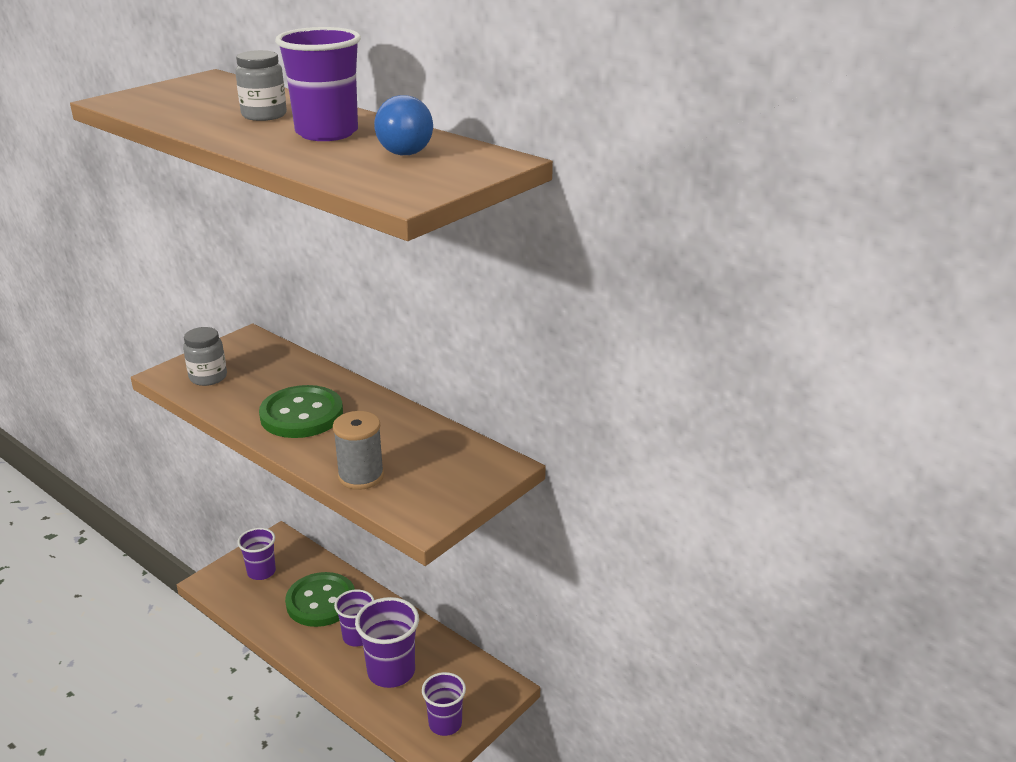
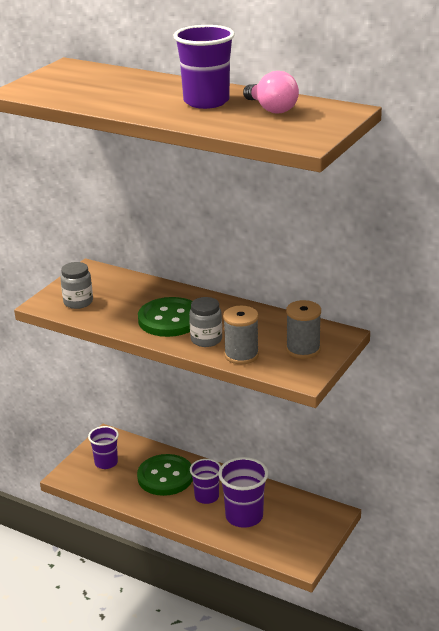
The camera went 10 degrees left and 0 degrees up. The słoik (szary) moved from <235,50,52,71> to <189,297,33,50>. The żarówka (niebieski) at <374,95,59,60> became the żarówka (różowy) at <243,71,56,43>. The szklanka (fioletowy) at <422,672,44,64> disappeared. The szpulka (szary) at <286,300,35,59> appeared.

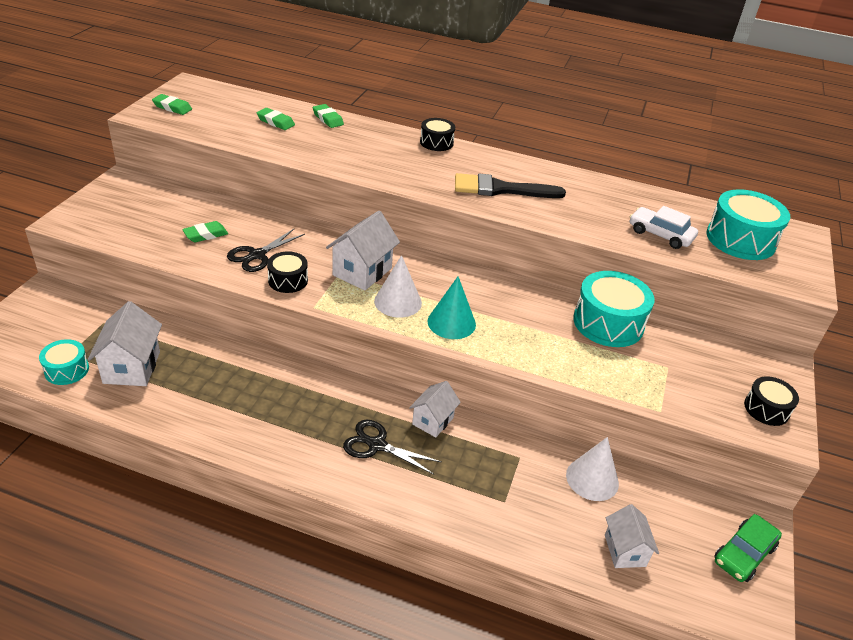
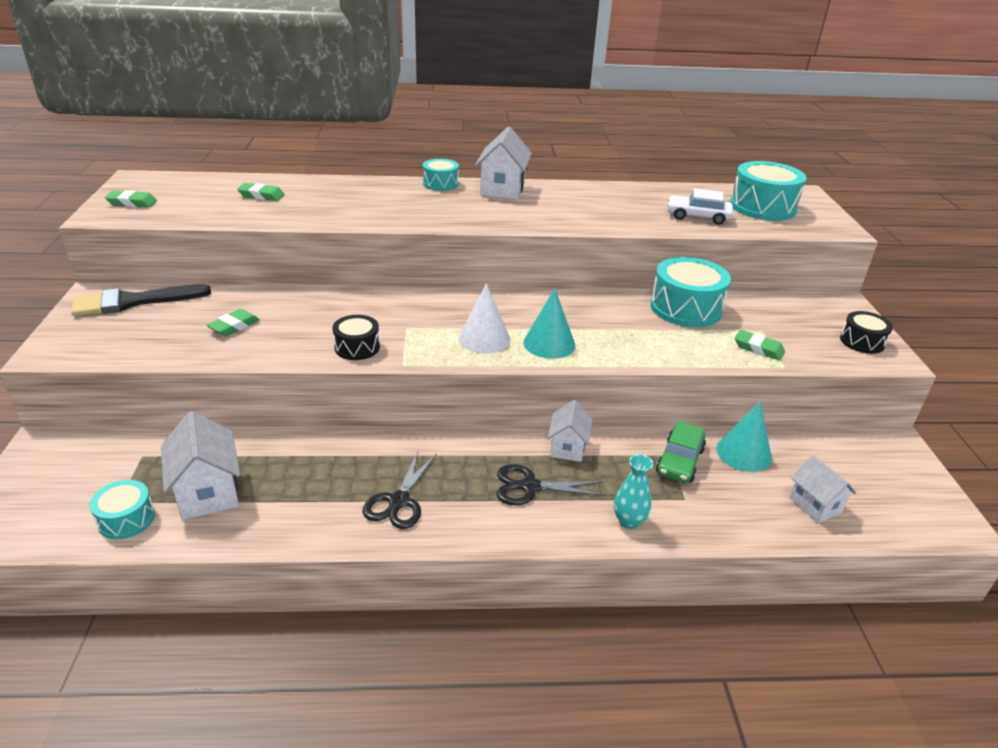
The camera went 20 degrees left and 5 degrees down. The gumka do mazania (zielony) moved from <313,104,31,24> to <735,330,50,31>. The bęben (czarny) at <420,118,35,33> became the bęben (turkusowy) at <423,159,36,32>. The pędzel (czarny) moved from <455,173,111,25> to <71,284,140,32>. The domek (biały) moved from <326,211,74,80> to <475,127,57,73>. The nożyczki (czarny) moved from <227,229,78,43> to <362,451,75,78>. The stożek (biały) at <566,437,53,64> became the stożek (turkusowy) at <716,402,56,70>. The samochód (zielony) moved from <714,514,68,68> to <656,421,50,62>. The wazon (turkusowy) at <614,454,39,75> appeared.

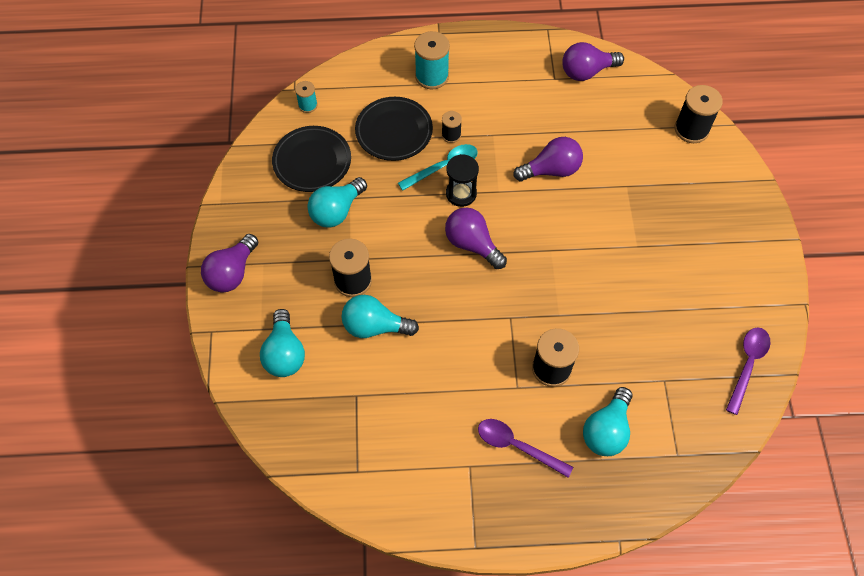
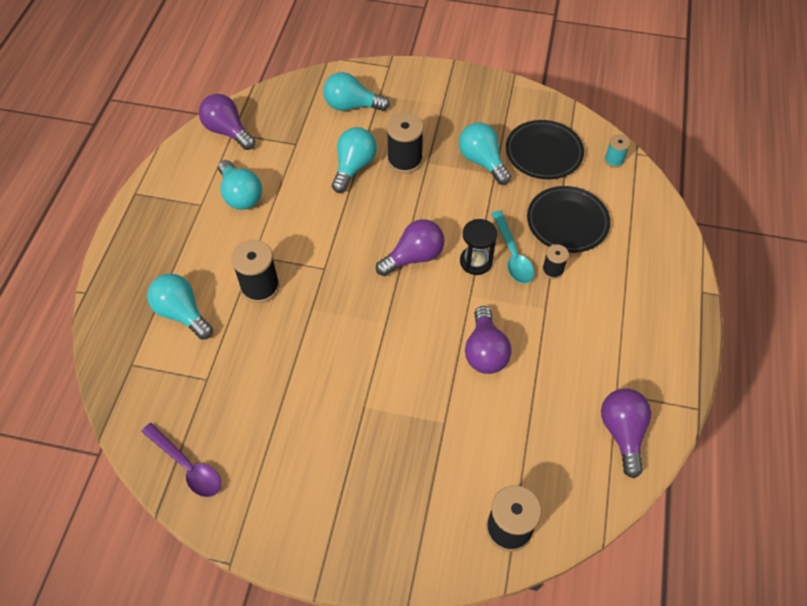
The camera went 105 degrees right and 5 degrees down. The szpulka (turkusowy) at <414,31,36,58> disappeared. The żarówka (fioletowy) moved from <201,234,57,58> to <199,94,56,56>. The łyżka (fioletowy) at <478,419,95,59> disappeared. The żarówka (turkusowy) at <218,160,44,50> appeared.

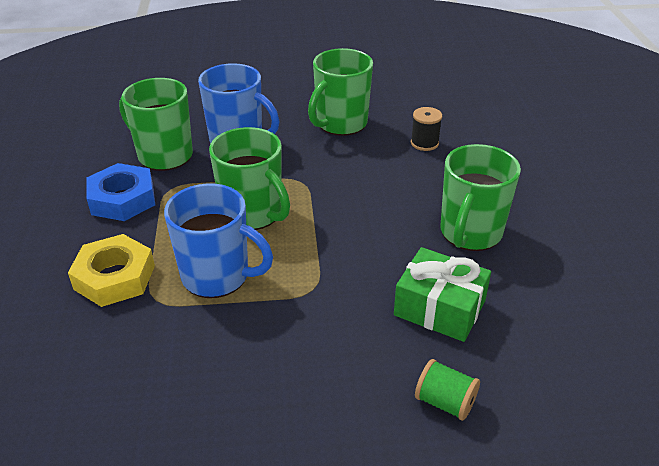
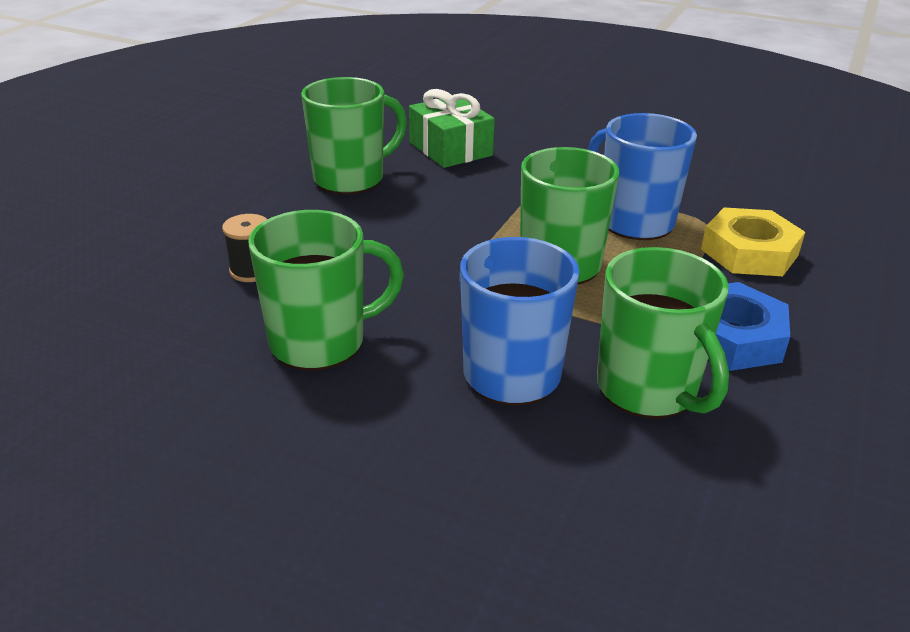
The camera went 150 degrees left and 5 degrees down. The szpulka (zielony) at <415,359,65,62> disappeared.

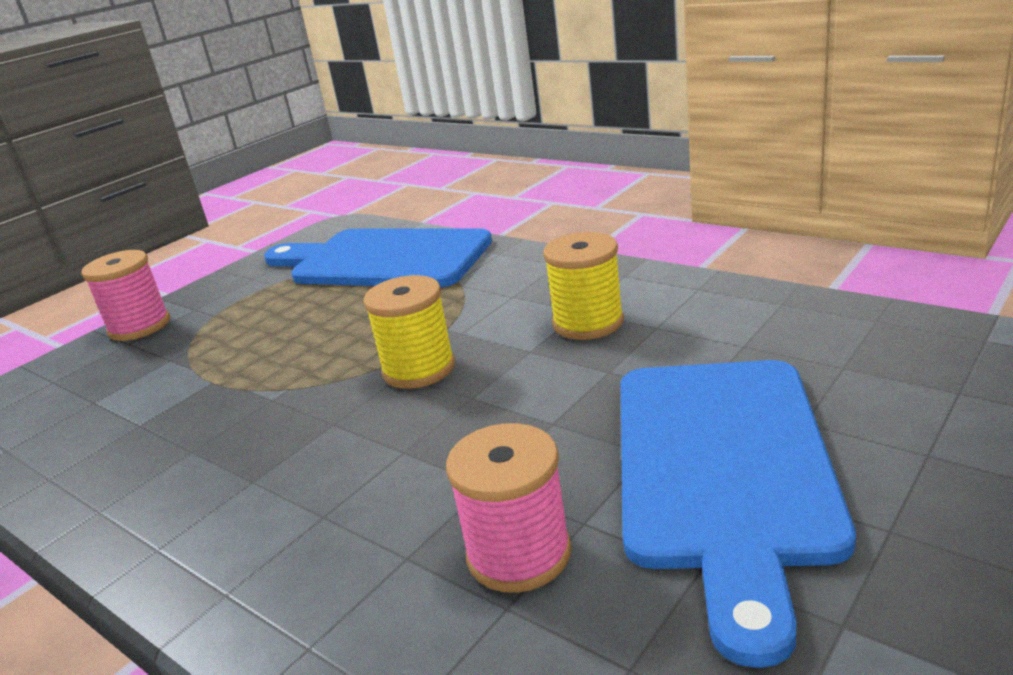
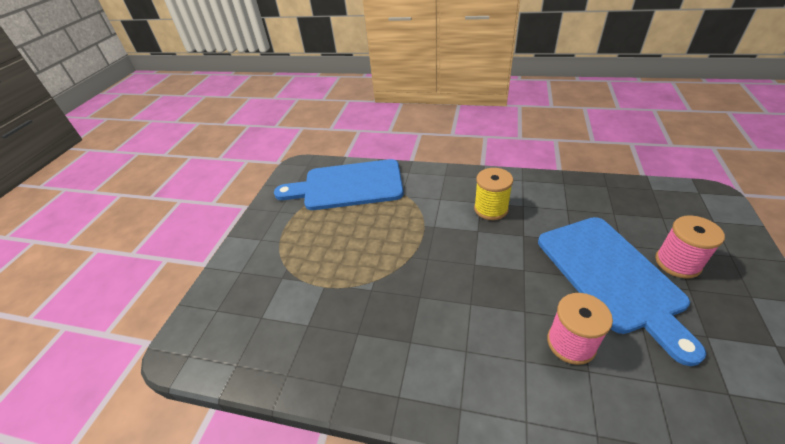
The camera went 25 degrees left and 15 degrees up. The szpulka (różowy) moved from <81,250,89,91> to <655,215,70,64>. The szpulka (żółty) at <363,275,92,114> disappeared.

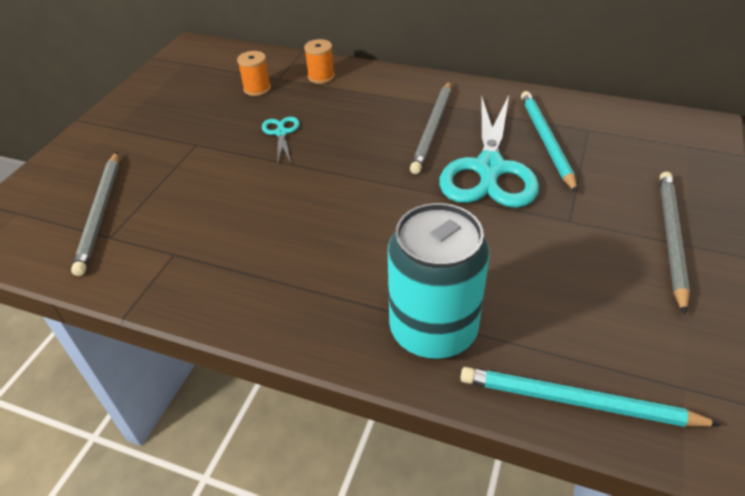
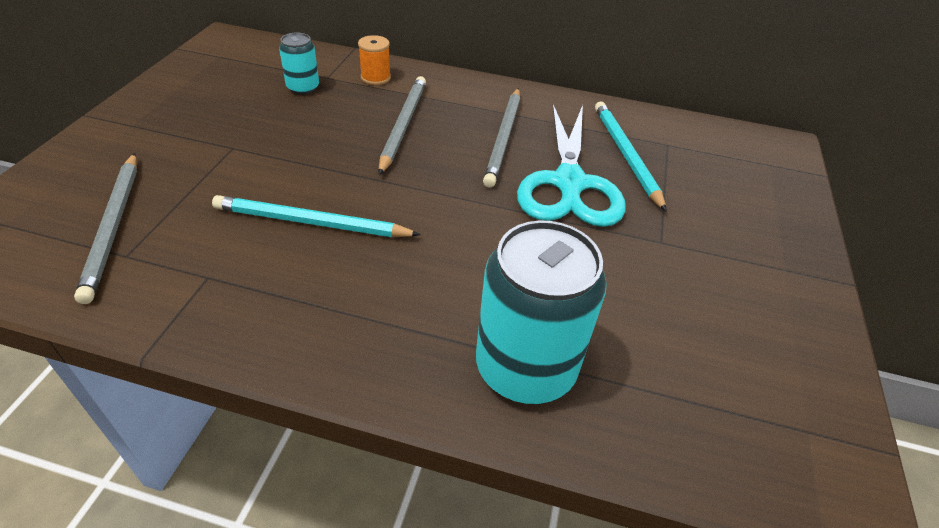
The camera went 10 degrees left and 0 degrees up. The szpulka (pomarańczowy) at <237,51,34,45> was replaced by the puszka (turkusowy) at <279,32,40,63>. The nożyczki (turkusowy) at <262,117,38,47> disappeared. The ołówek (szary) moved from <660,172,30,143> to <378,76,48,99>. The ołówek (turkusowy) moved from <460,367,261,60> to <212,195,209,42>.

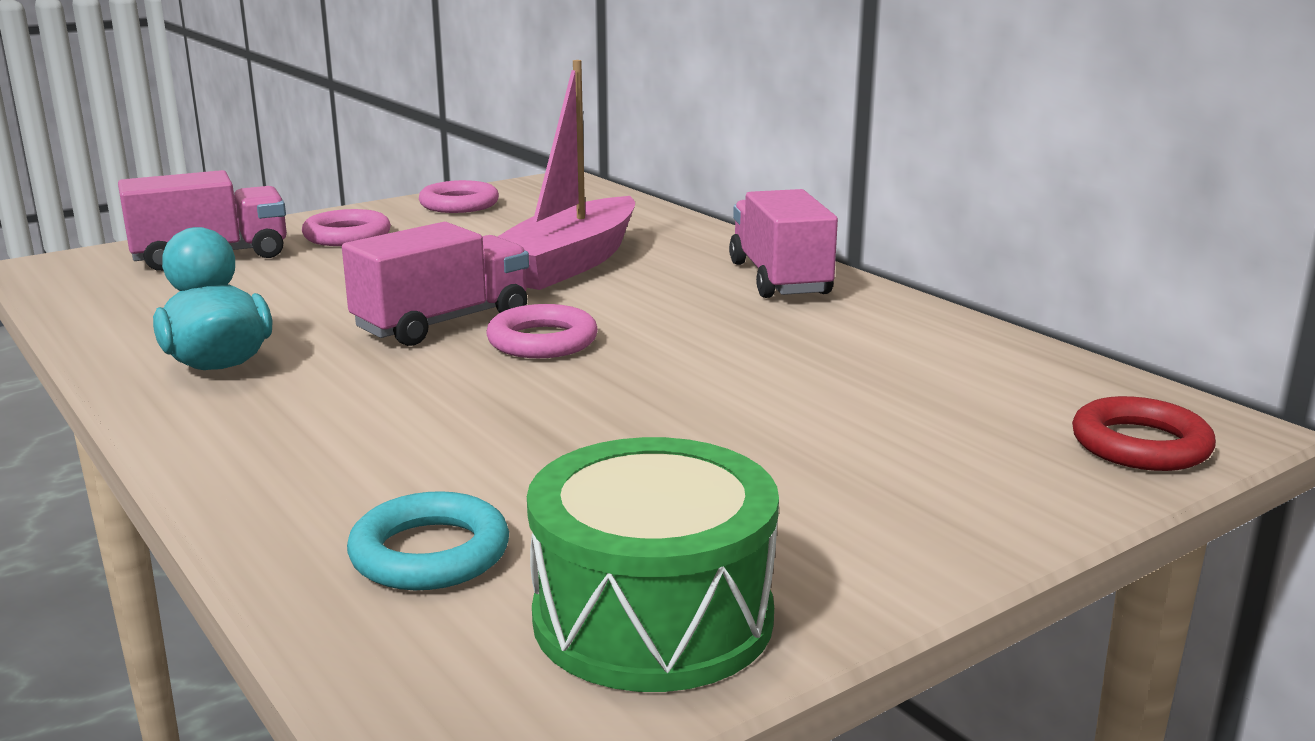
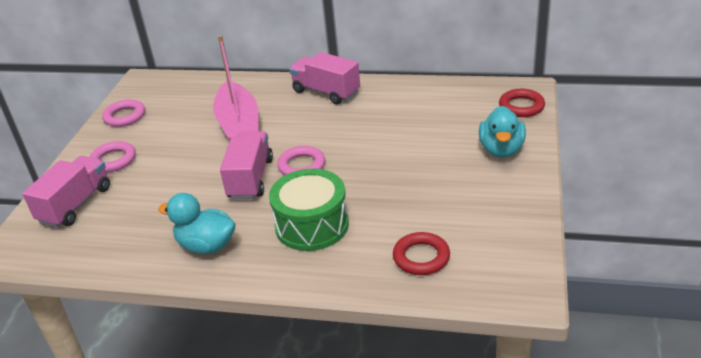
The camera went 40 degrees left and 15 degrees up. The bęben (zielony) moved from <527,437,252,255> to <269,169,80,82>. The pierścień (turkusowy) at <347,491,162,99> became the pierścień (czerwony) at <393,232,57,43>. The kaczka (turkusowy) at <479,106,47,52> appeared.

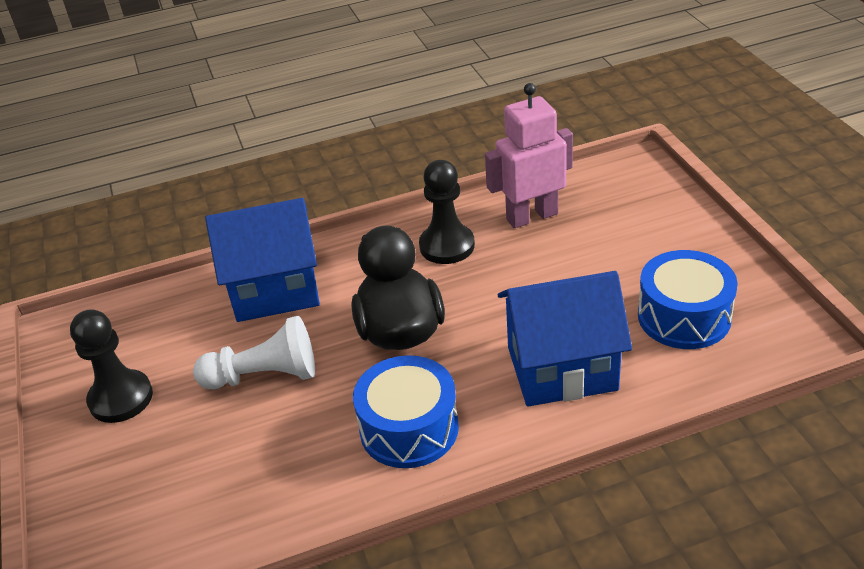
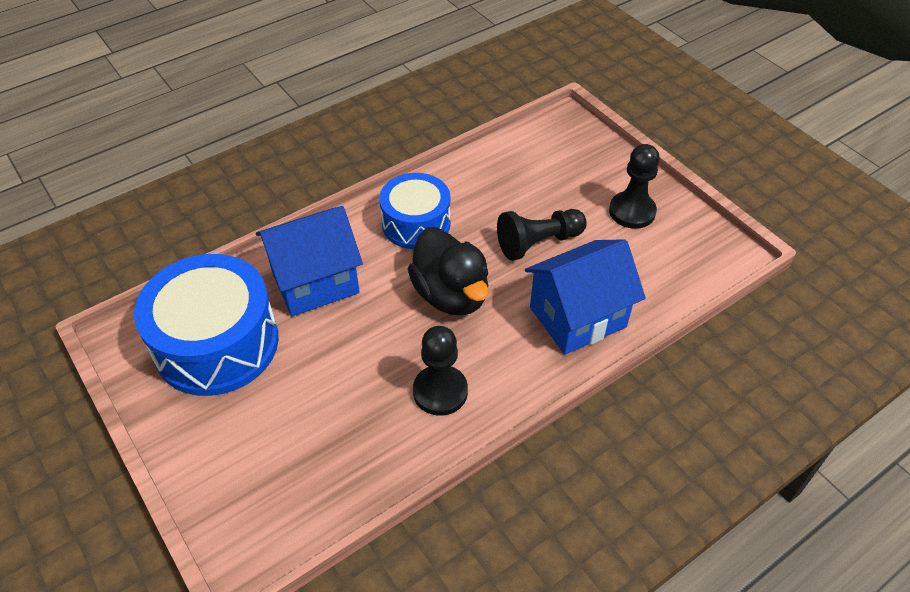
The camera went 160 degrees right and 10 degrees up. The robot (różowy) at <485,83,88,145> disappeared. The bęben (niebieski) at <638,250,100,99> changed to 1.59 times the size. The pionek (biały) at <193,316,122,73> became the pionek (czarny) at <497,209,89,52>.

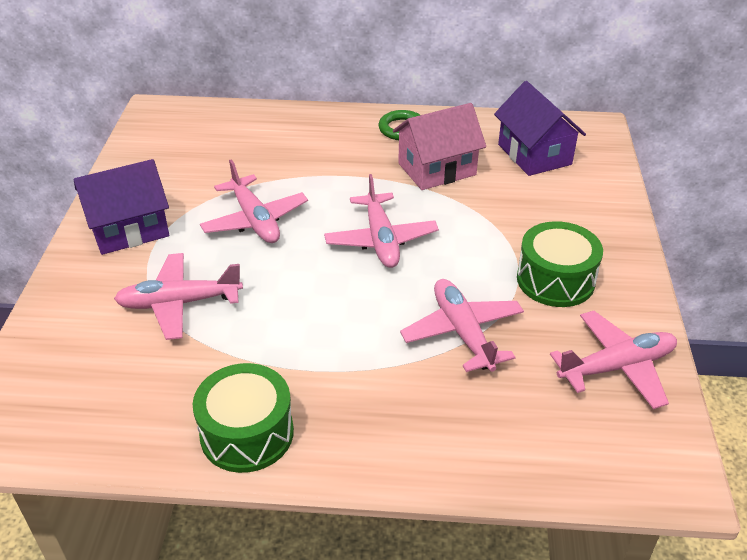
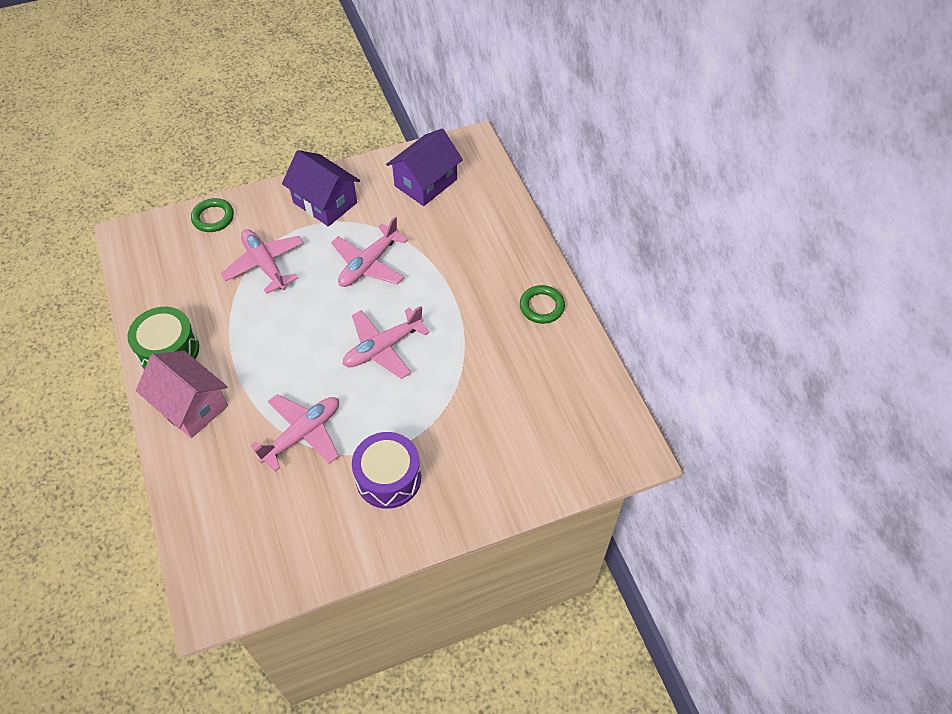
The camera went 65 degrees right and 15 degrees up. The domek (fioletowy) moved from <494,81,92,95> to <386,128,77,78>. The domek (różowy) moved from <393,103,93,87> to <136,351,92,87>. The bęben (zielony) at <517,221,86,86> became the bęben (fioletowy) at <352,432,69,77>. The samolot (różowy) at <550,311,127,98> disappeared. The pierścień (zielony) at <191,198,43,34> appeared.

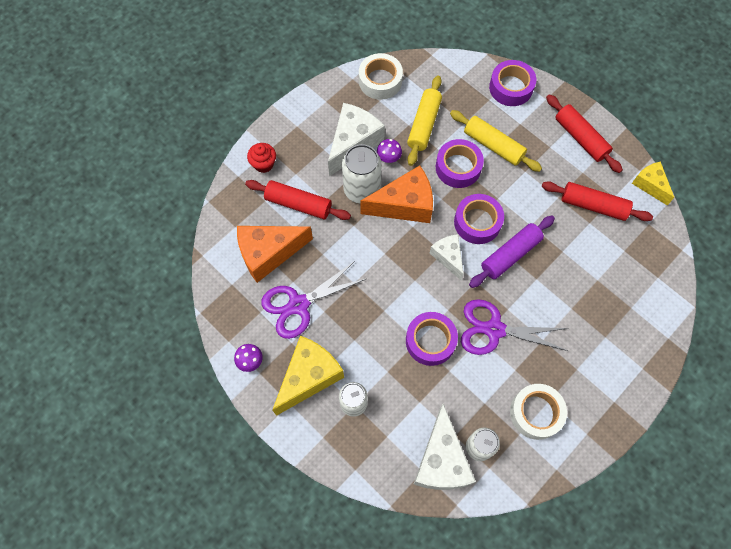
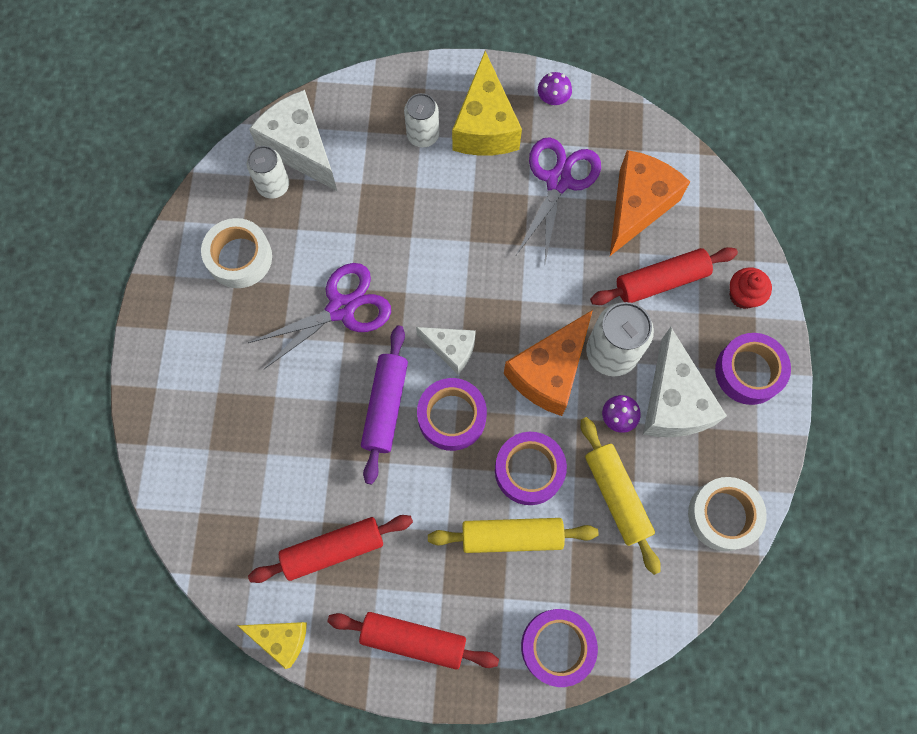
The camera went 140 degrees right and 5 degrees up. The taśma klejąca (fioletowy) moved from <406,312,52,54> to <715,333,76,72>.

